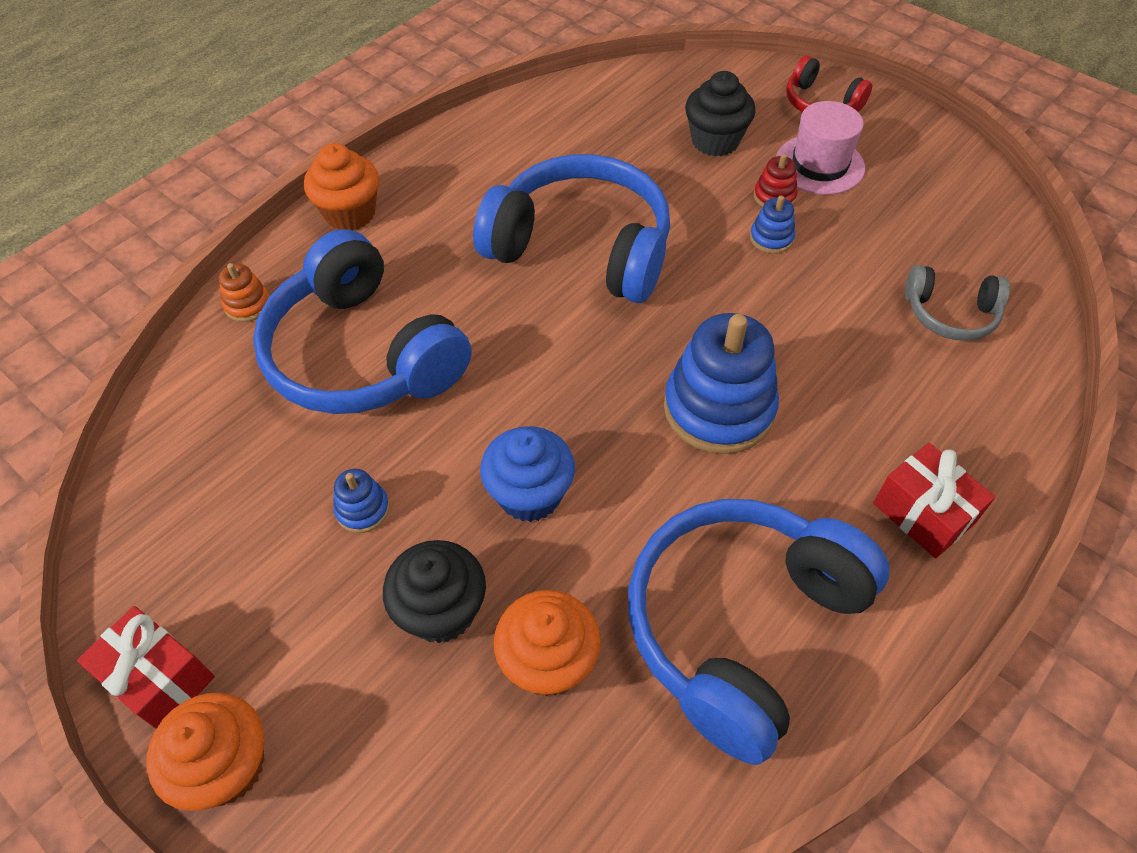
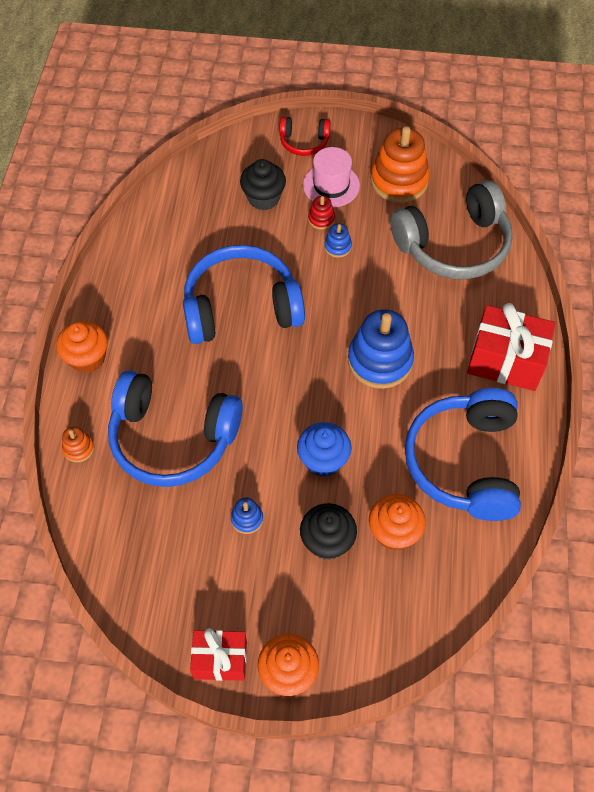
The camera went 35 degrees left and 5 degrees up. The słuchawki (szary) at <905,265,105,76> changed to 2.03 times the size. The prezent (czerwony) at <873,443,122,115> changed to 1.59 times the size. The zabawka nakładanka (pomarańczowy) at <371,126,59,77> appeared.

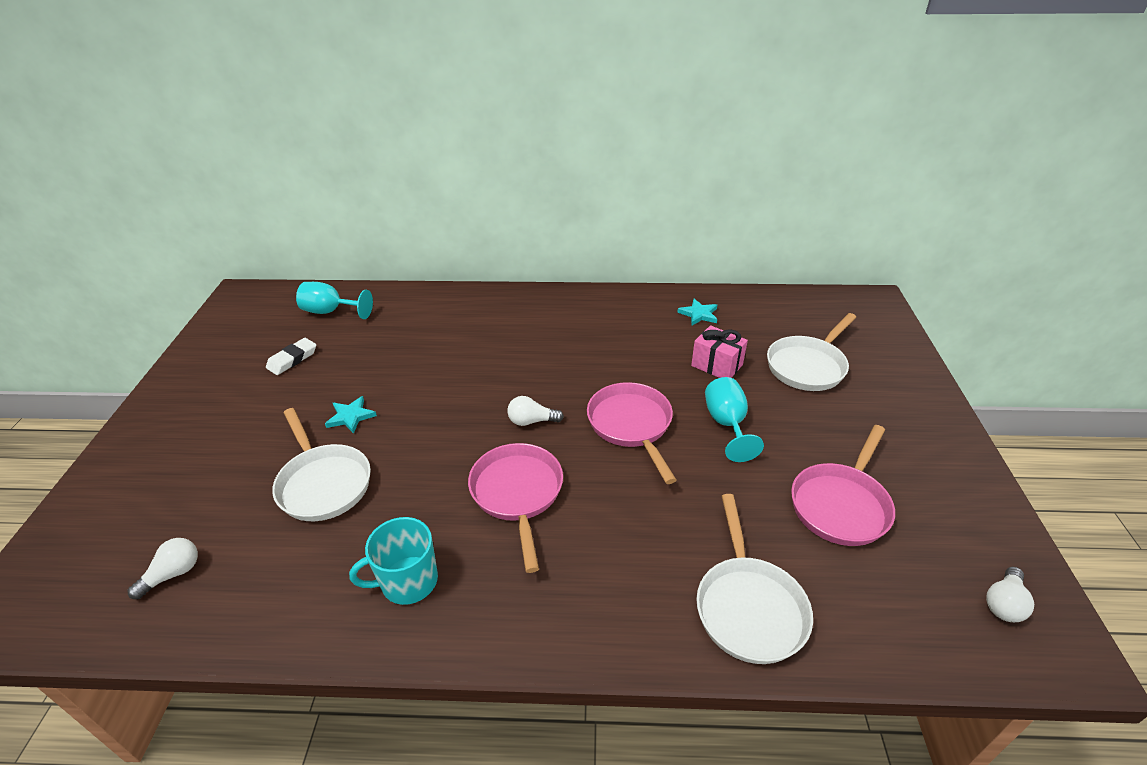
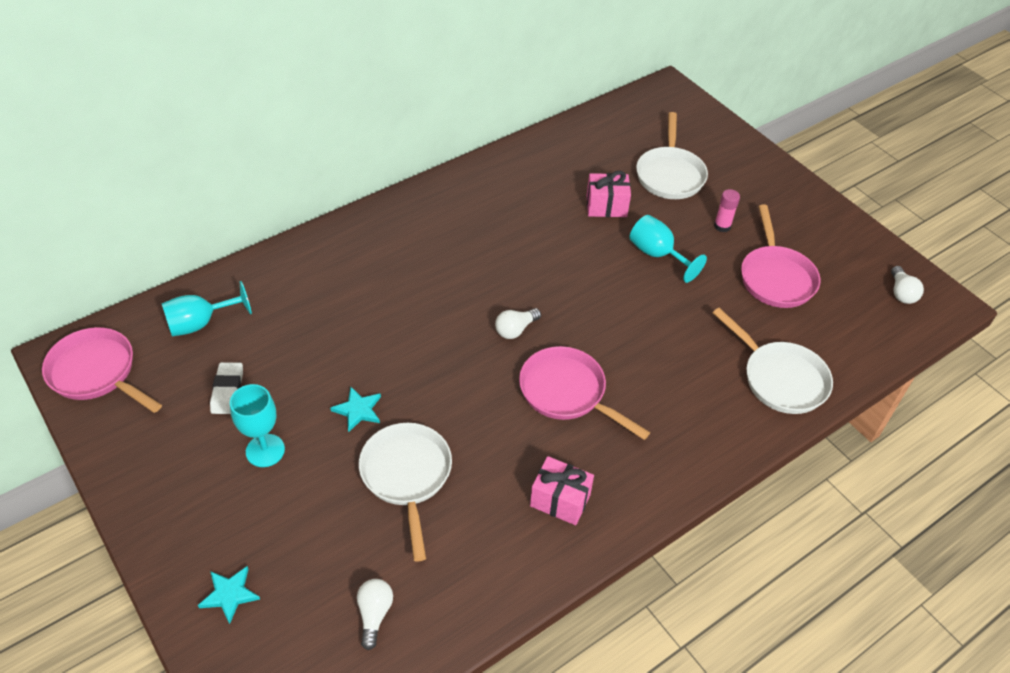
The camera went 40 degrees left and 10 degrees up. The gwiazda (turkusowy) moved from <677,299,40,26> to <198,566,62,58>. The patelnia (różowy) moved from <587,382,90,102> to <42,327,120,86>. The patelnia (biały) at <272,408,99,113> turned 120 degrees counterclockwise. The kubek (turkusowy) at <349,517,89,88> was replaced by the prezent (różowy) at <530,456,64,69>. The klej w sztyfcie (różowy) at <714,189,26,43> appeared. The kielich (turkusowy) at <230,384,55,83> appeared.

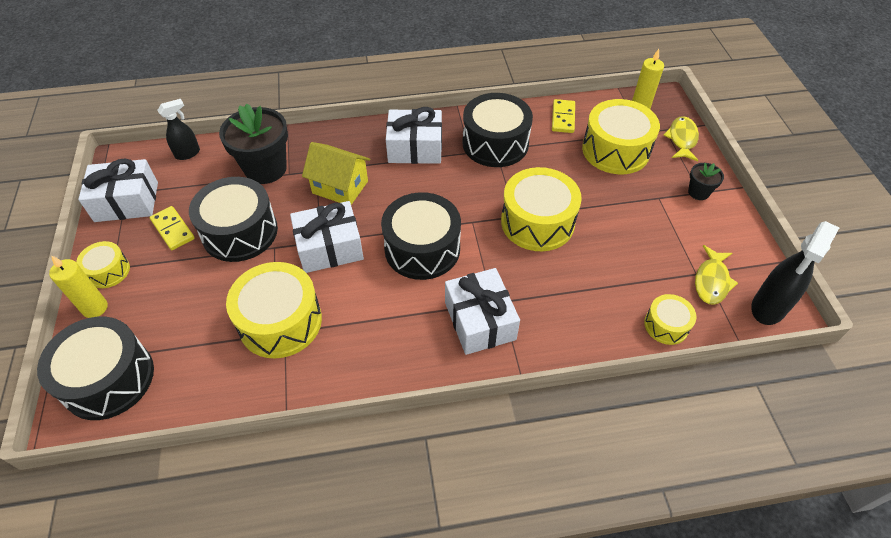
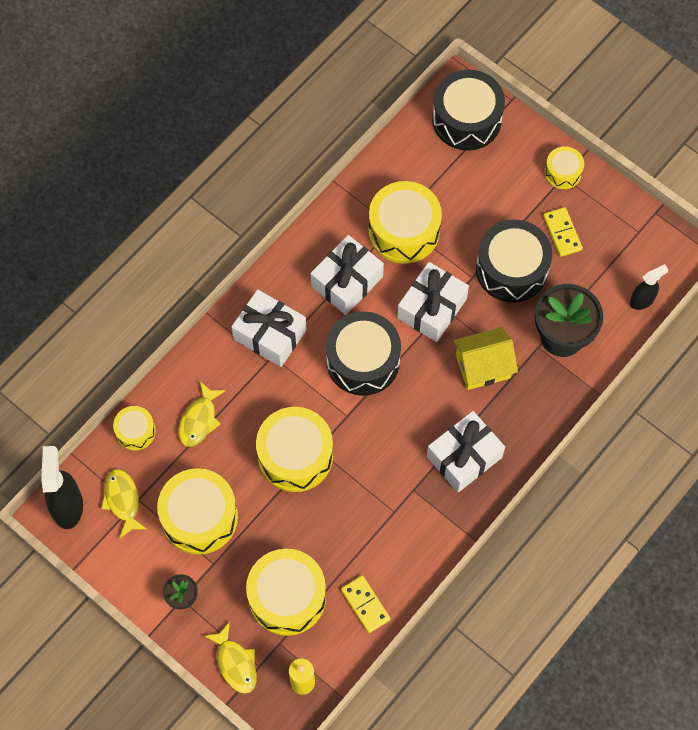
The camera went 140 degrees right and 15 degrees up. The bęben (czarny) at <462,93,71,74> disappeared. The spryskiwacz (czarny) at <157,99,43,61> turned 135 degrees counterclockwise. The prezent (biały) moved from <78,158,80,64> to <310,235,74,80>. The kostka domina (żółty) at <150,206,45,44> turned 60 degrees clockwise. The świeca (żółty) at <49,255,59,63> disappeared. The ryba (żółty) at <179,382,47,65> appeared. The bęben (żółty) at <157,468,81,87> appeared.

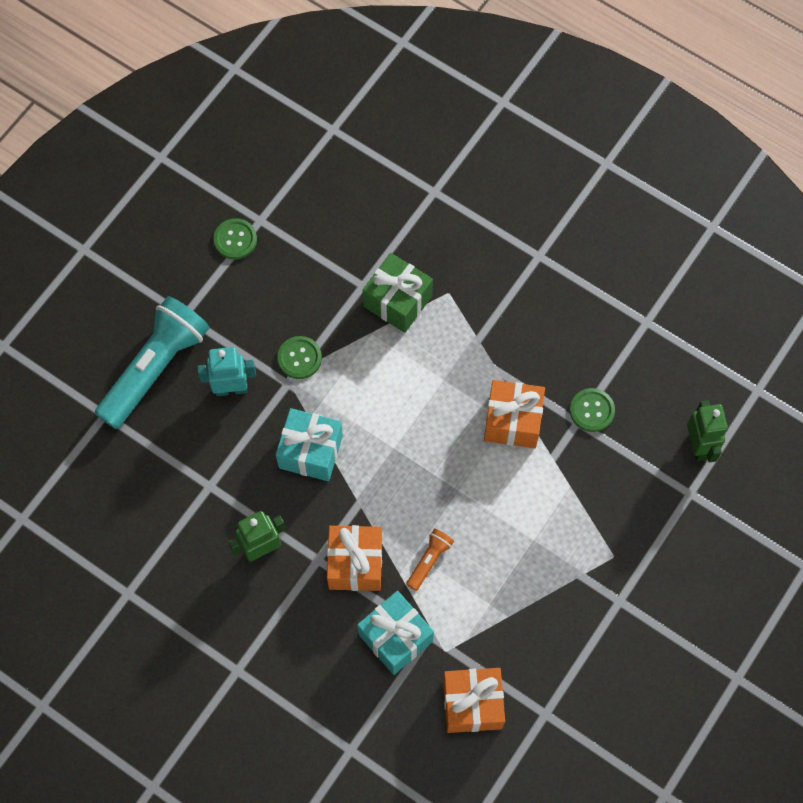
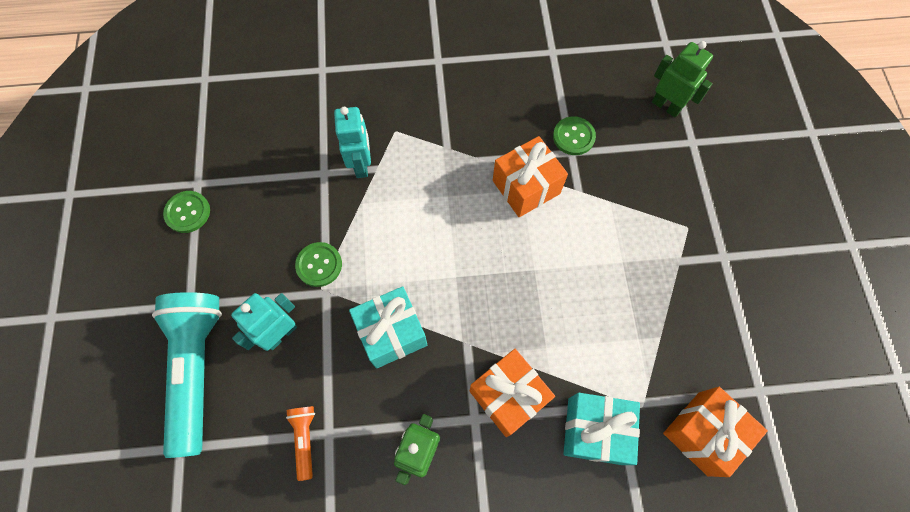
The camera went 40 degrees left and 0 degrees up. The prezent (zielony) at <363,253,70,80> was replaced by the robot (turkusowy) at <334,107,37,71>. The latarka (pomarańczowy) moved from <406,529,48,62> to <286,406,29,75>.

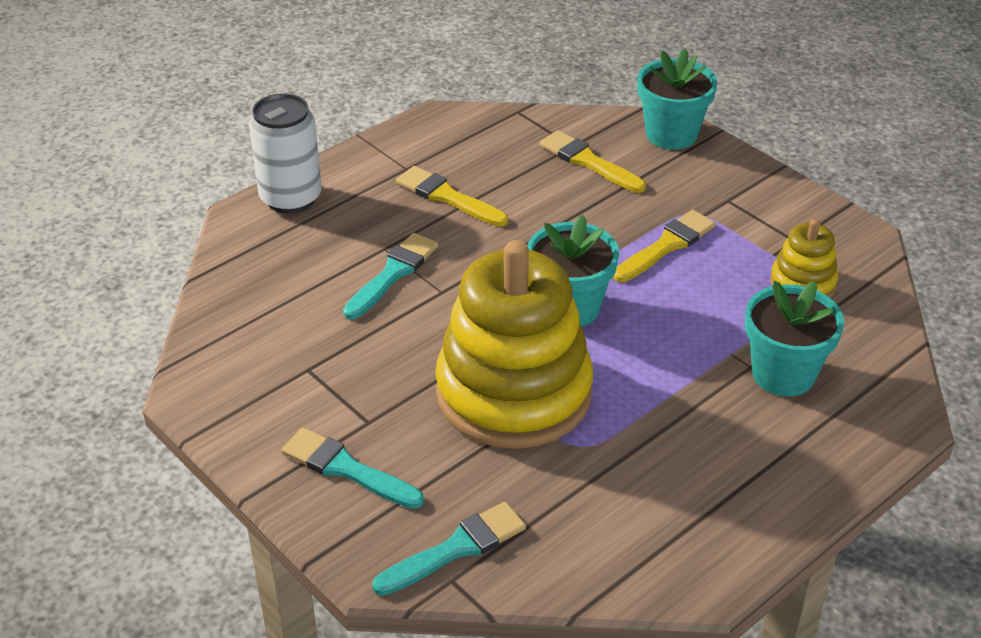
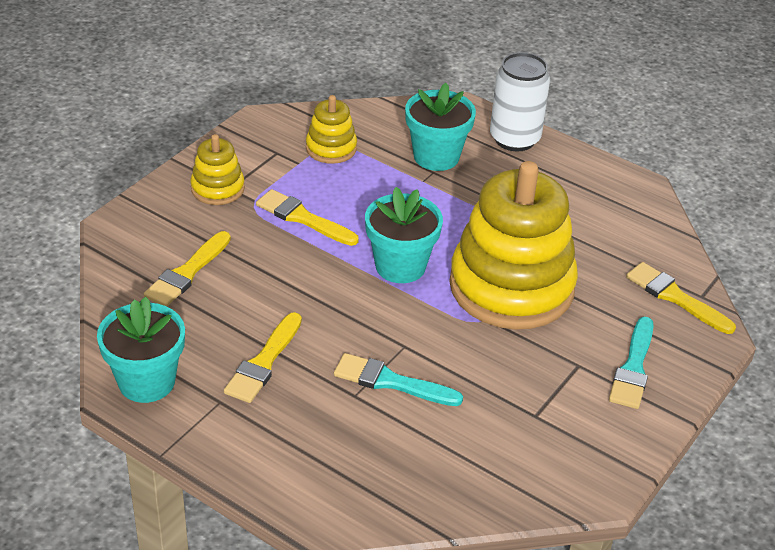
The camera went 105 degrees left and 0 degrees up. The doniczka (turkusowy) moved from <637,48,80,102> to <97,297,88,106>. The puszka (biały) moved from <249,93,73,121> to <490,52,60,99>. The pędzel (turkusowy) at <372,502,154,94> became the pędzel (żółty) at <626,262,110,72>. The zabawka nakładanka (żółty) at <190,134,55,71> appeared.

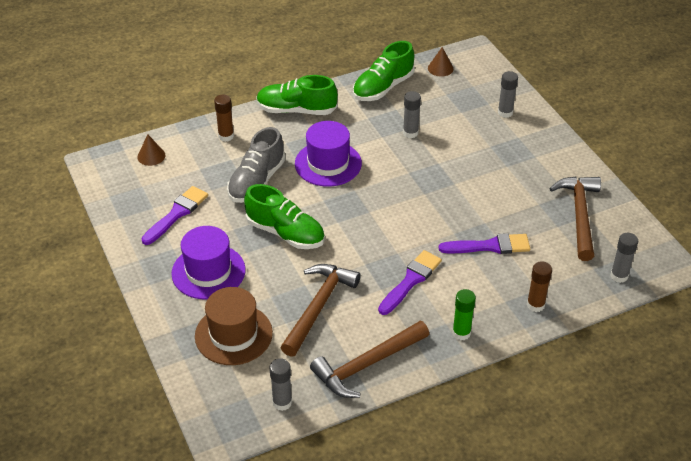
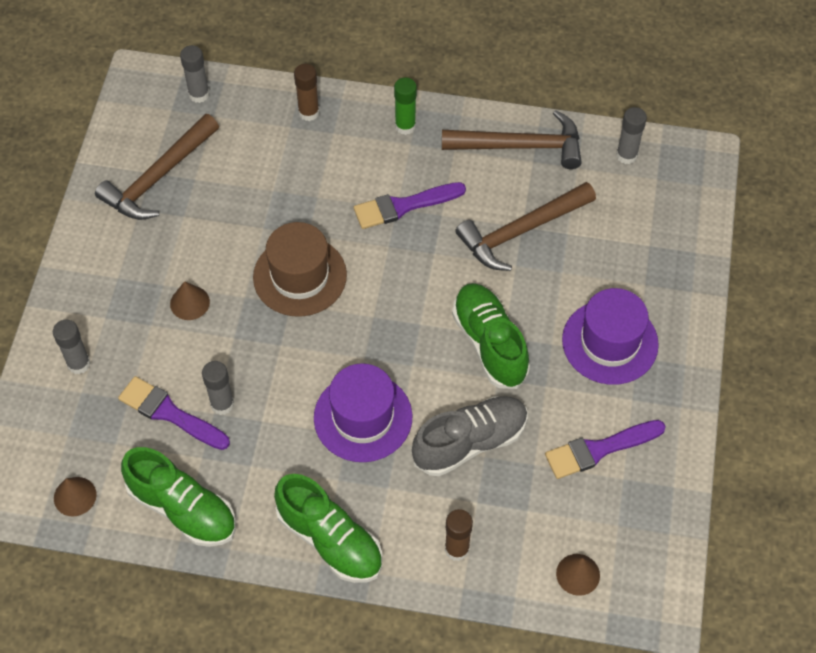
The camera went 145 degrees left and 15 degrees up. The but (zielony) at <353,41,62,60> turned 45 degrees clockwise. The pędzel (fioletowy) moved from <439,233,91,21> to <118,376,112,74>. The kapelusz (brązowy) moved from <195,287,78,78> to <253,222,94,95>. The stożek (brązowy) at <170,281,40,39> appeared.

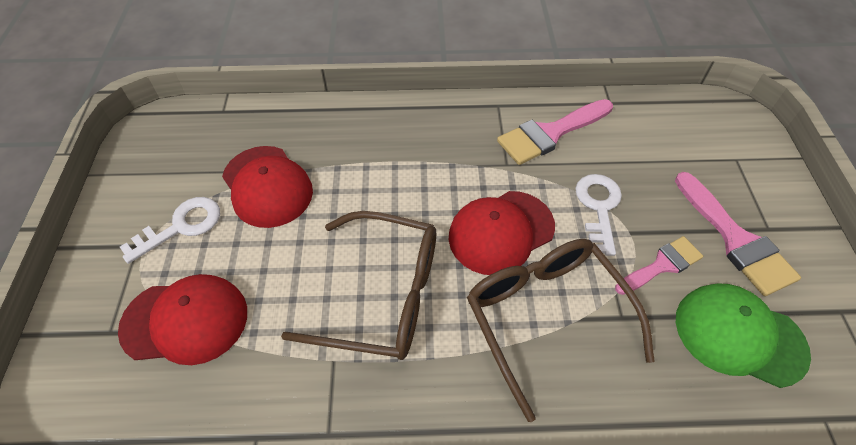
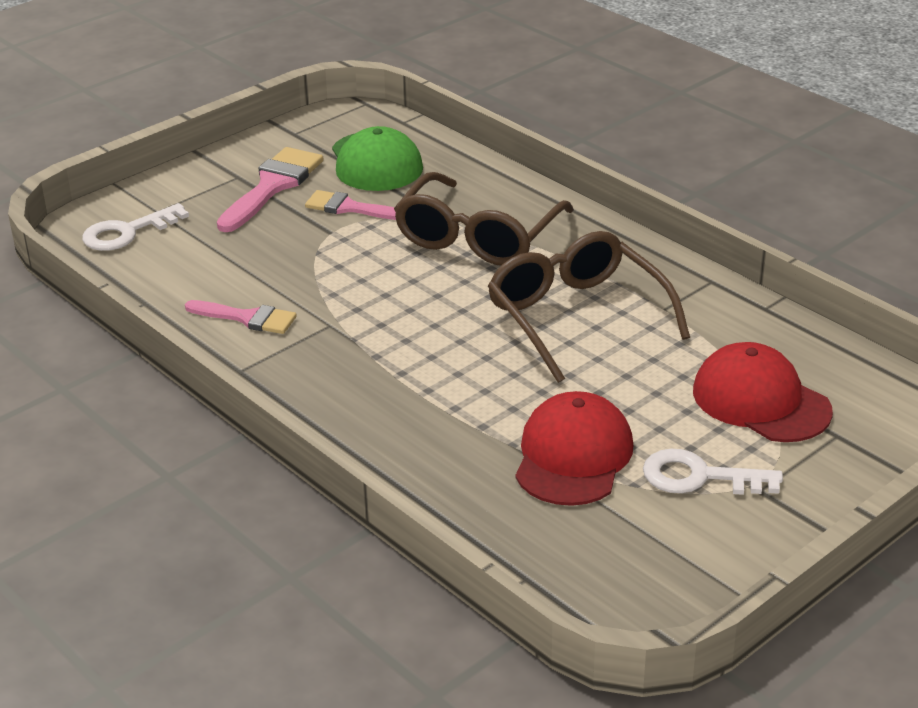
The camera went 130 degrees left and 20 degrees down. The pędzel (różowy) at <497,99,116,66> changed to 0.64 times the size. The klucz (biały) moved from <575,174,47,82> to <82,203,107,48>. The czapka (czerwony) at <449,191,106,84> disappeared.

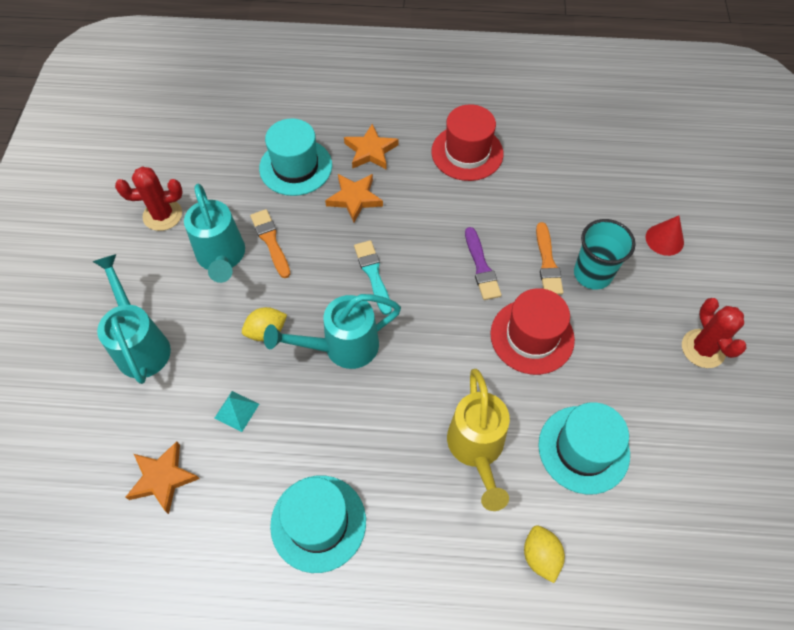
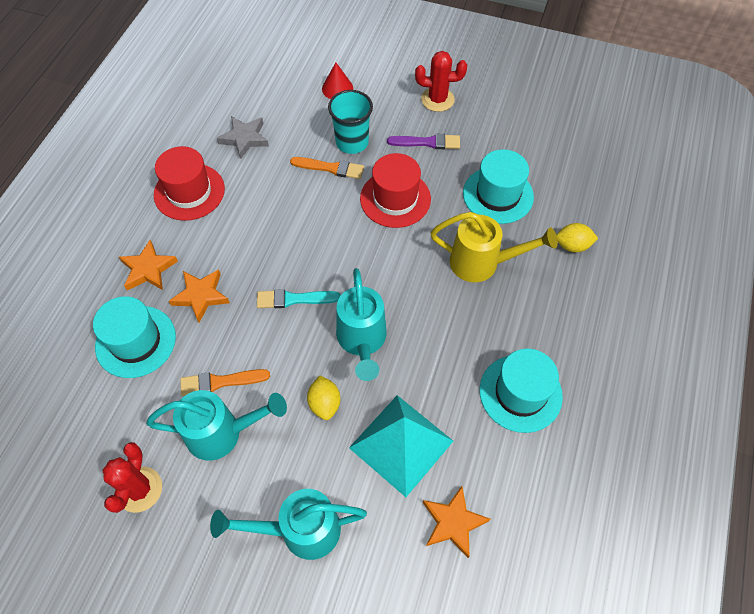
The camera went 75 degrees left and 0 degrees up. The pędzel (fioletowy) moved from <465,227,37,73> to <387,134,73,15>. The piramida (turkusowy) at <215,391,44,41> changed to 2.34 times the size. The gwiazda (szary) at <217,116,52,43> appeared.

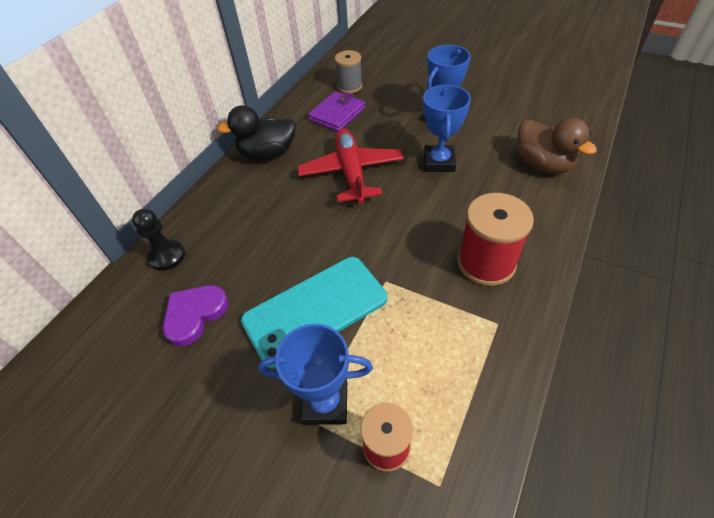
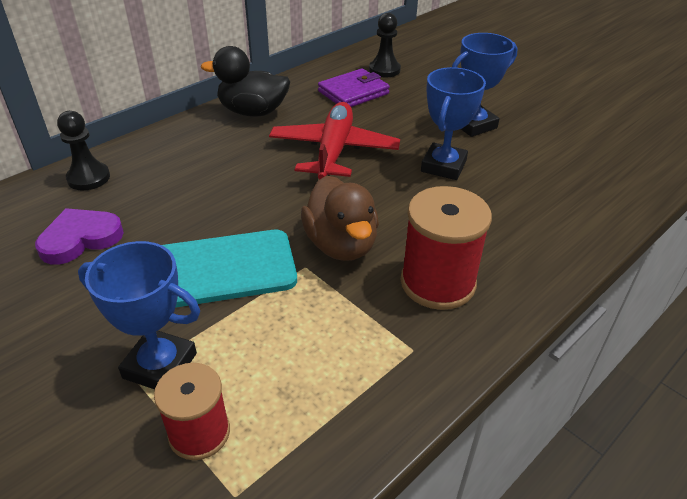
The camera went 15 degrees right and 10 degrees down. The szpulka (szary) at <335,50,27,44> was replaced by the pionek (czarny) at <369,13,32,64>. The kaczka (brązowy) moved from <518,118,79,56> to <301,175,78,86>.

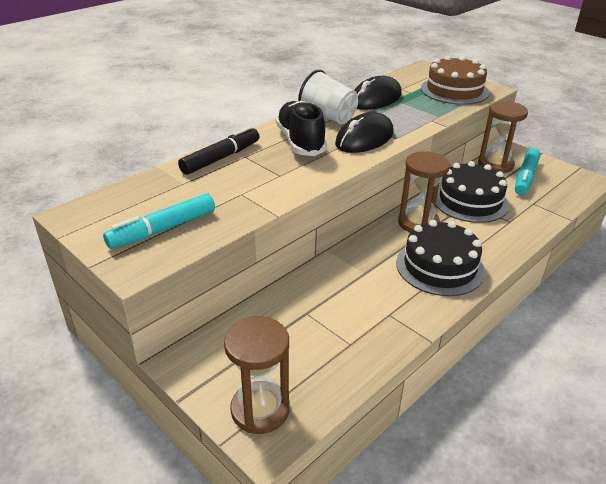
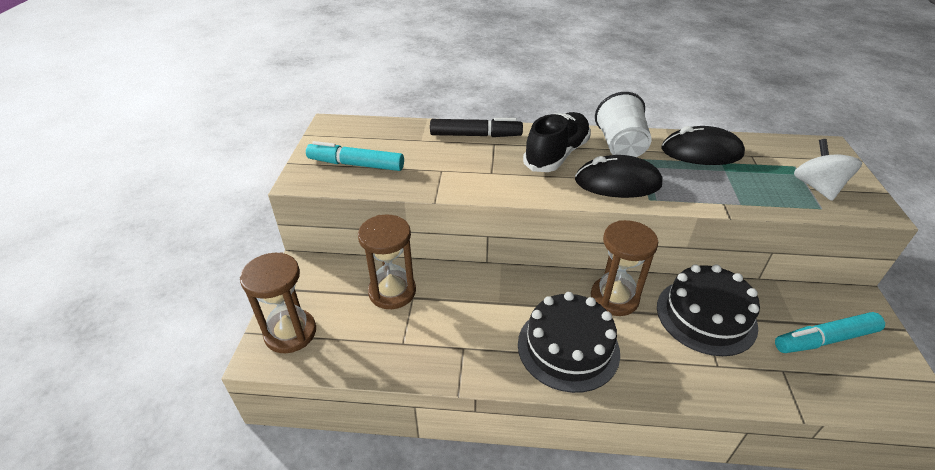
The camera went 50 degrees right and 5 degrees up. The tort (brązowy) at <421,55,68,50> was replaced by the bączek (biały) at <794,139,68,62>. The klepsydra (brązowy) moved from <478,101,50,72> to <358,215,58,94>.

